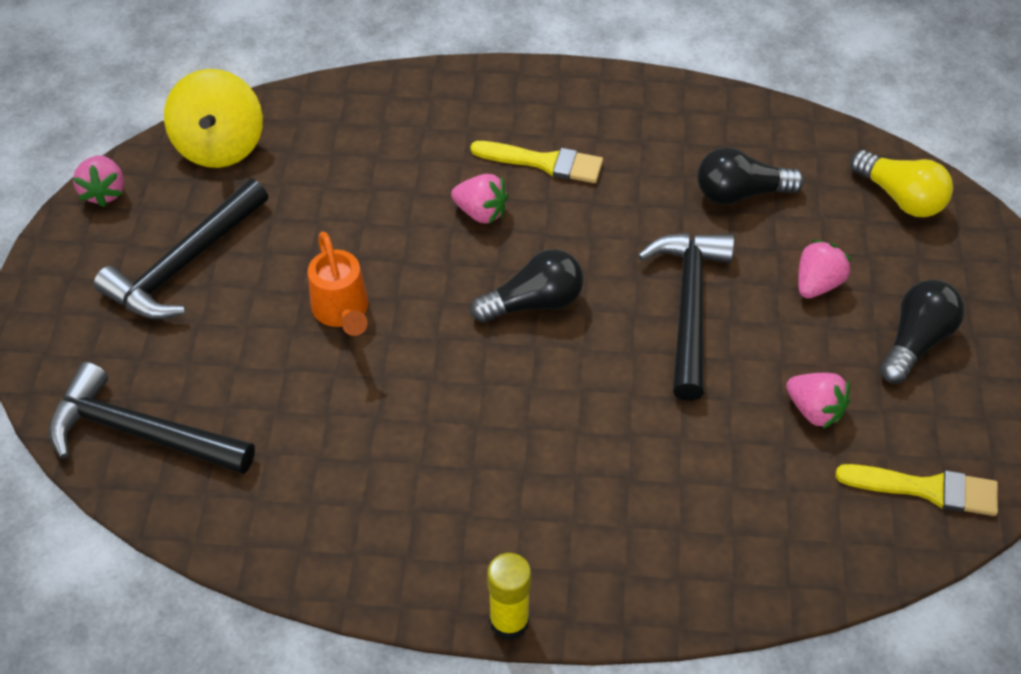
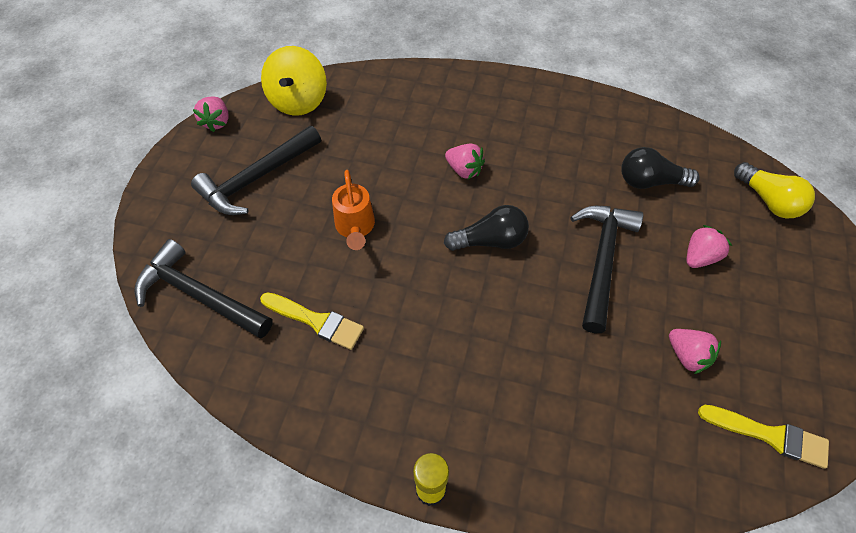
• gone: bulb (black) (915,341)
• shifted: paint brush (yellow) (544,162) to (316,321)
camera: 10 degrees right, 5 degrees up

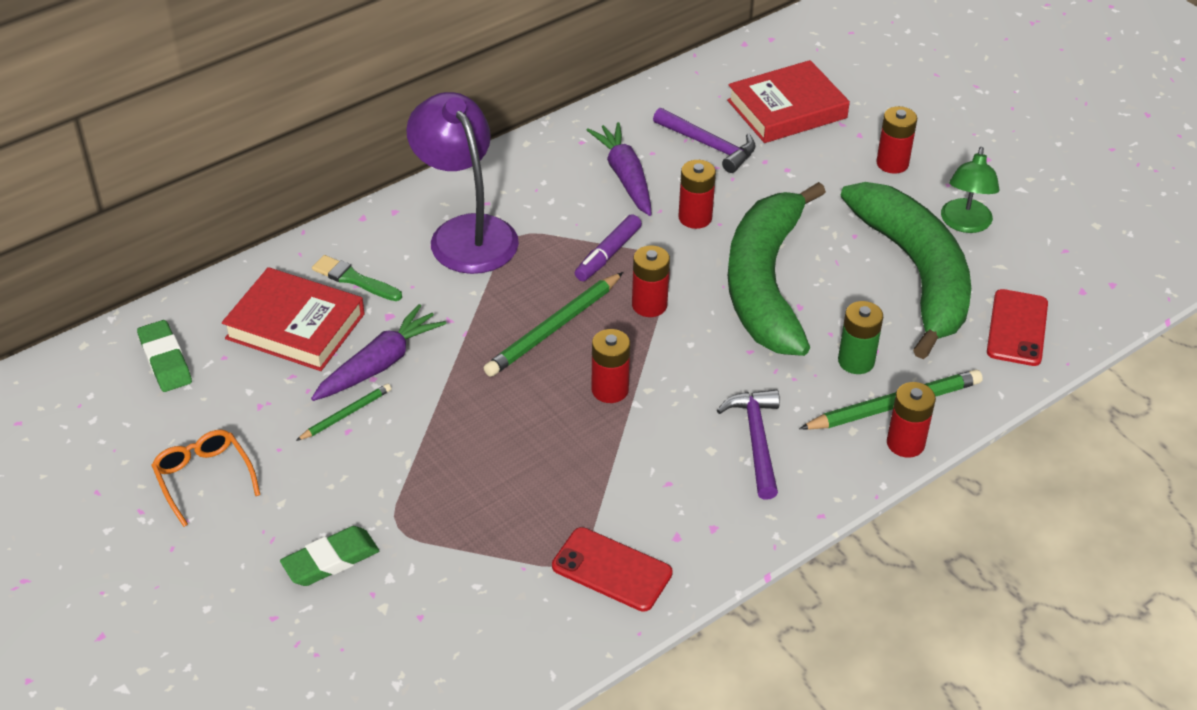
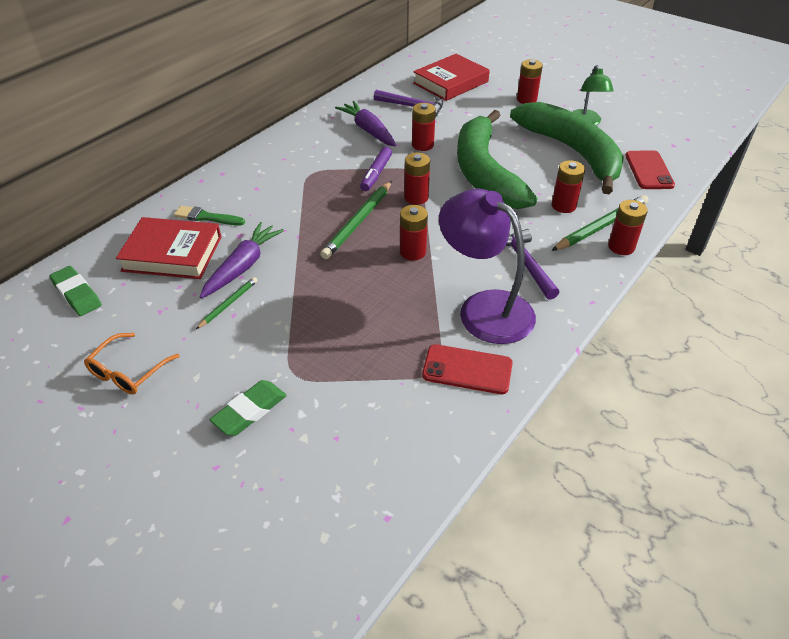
• shifted: desk lamp (royal purple) (466,232) to (484,308)
• repainted: power cell (green) (856,361) to power cell (crimson) (563,205)
• rotated: spectacles (orange) (204,478) = (128,371) 105 degrees counterclockwise
camera: 15 degrees left, 0 degrees up

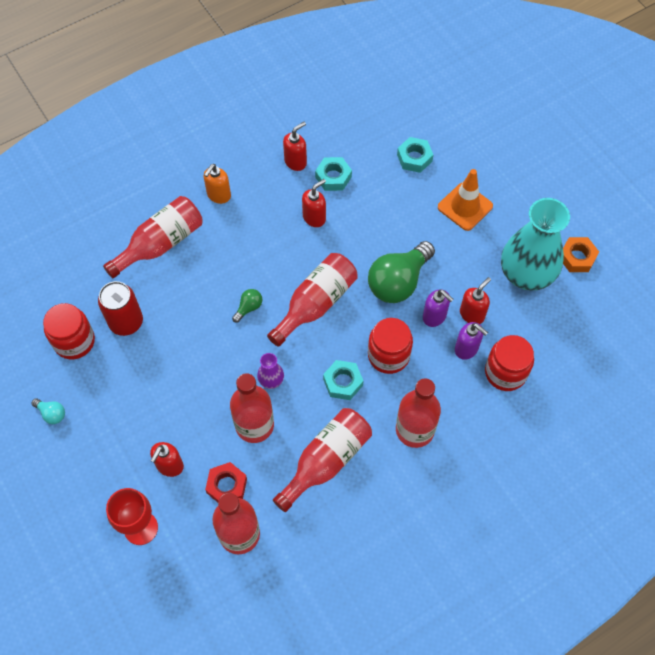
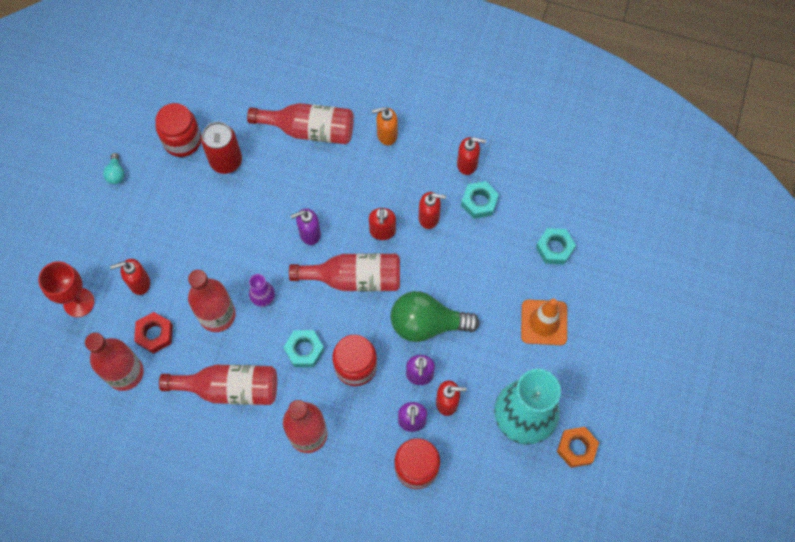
• new: pump bottle (crimson) (382,231)
• swapped: bulb (green) (249,308) to pump bottle (royal purple) (309,234)
camera: 50 degrees right, 5 degrees up

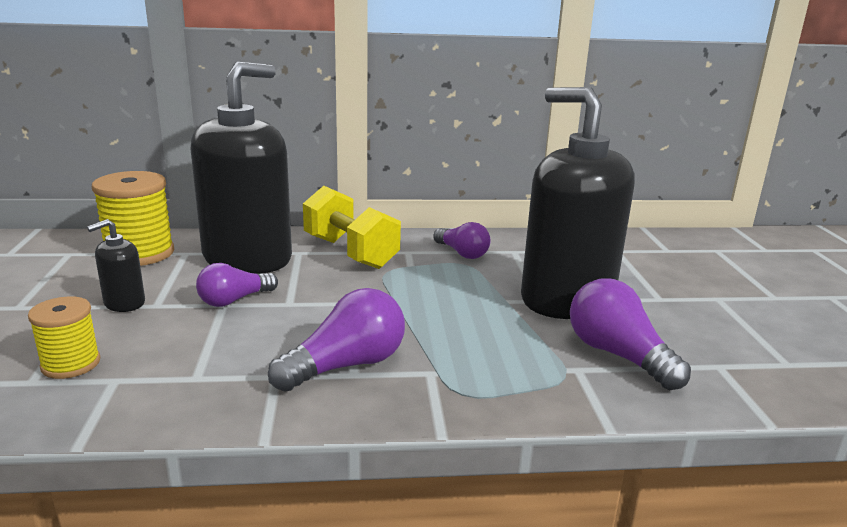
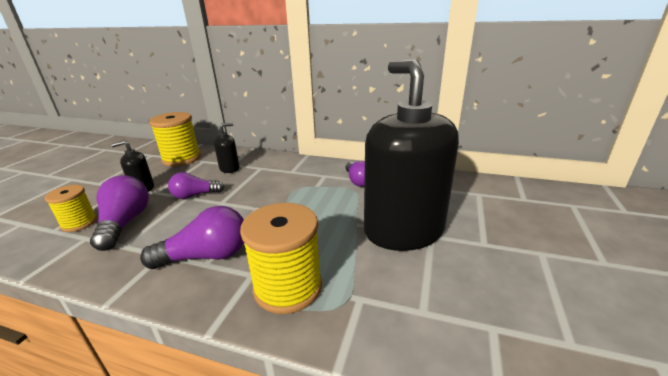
• gone: hand weight (yellow) (350,252)
• new: reel of thread (yellow) (288,287)
• shifted: bulb (royal purple) (618,355) to (125,223)
• scaled: pump bottle (black) (247,258) = (229,168) x0.41
camera: 25 degrees right, 5 degrees up

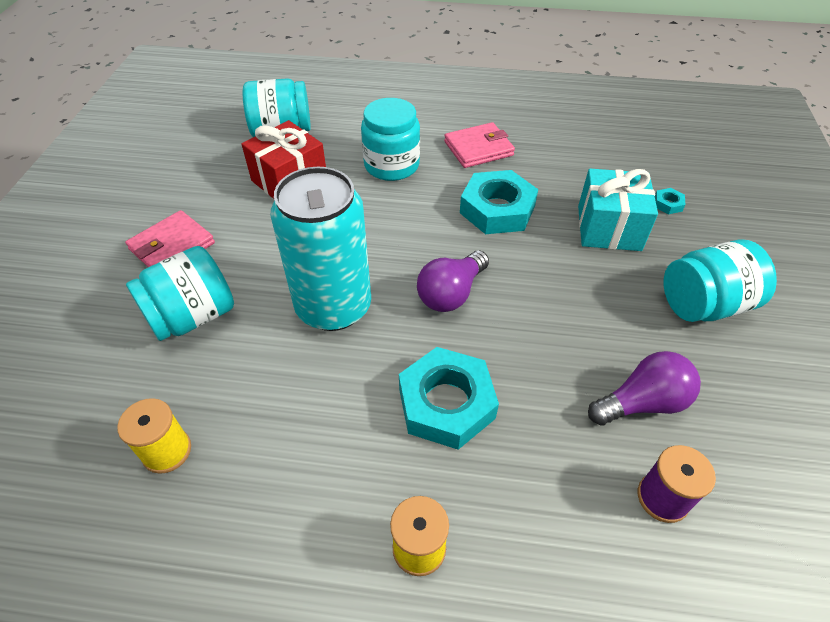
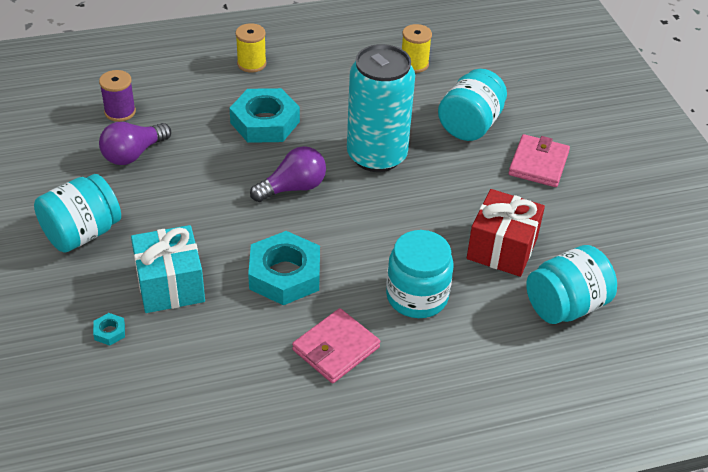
• rotated: bulb (royal purple) (451,293) = (293,188) 45 degrees clockwise
camera: 155 degrees right, 5 degrees down

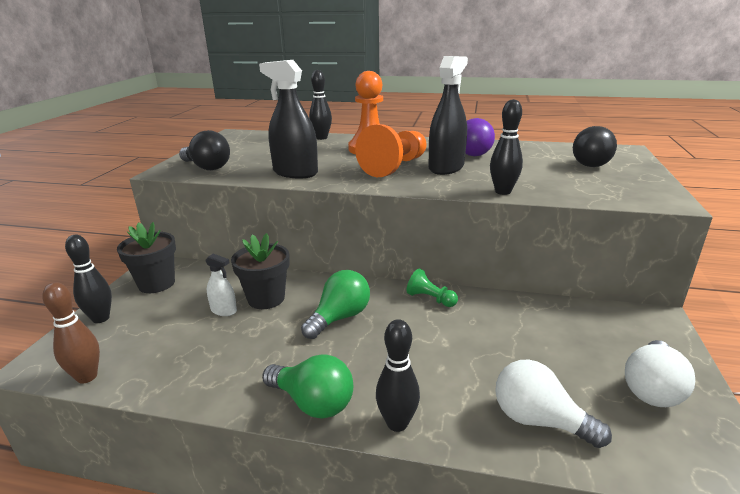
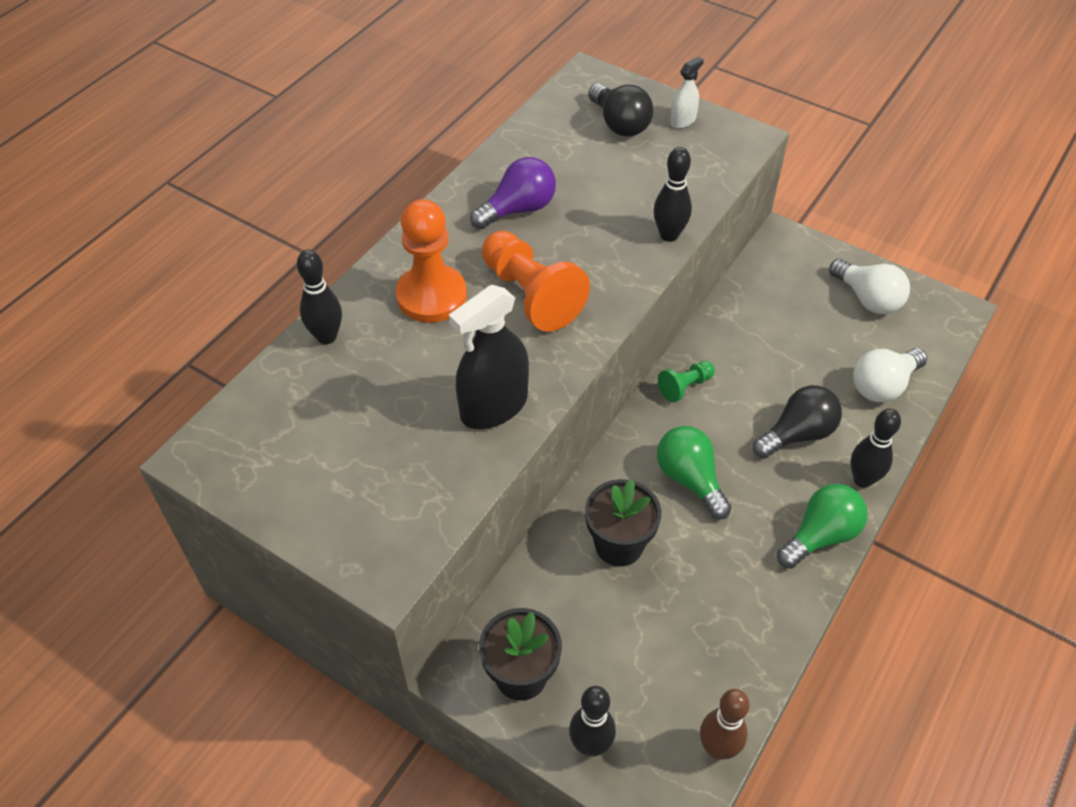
• gone: sprayer (black) (446,167)
• shifted: bulb (black) (207,167) to (797,434)
• shifted: sprayer (pure white) (224,310) to (683,121)
camera: 70 degrees left, 25 degrees up

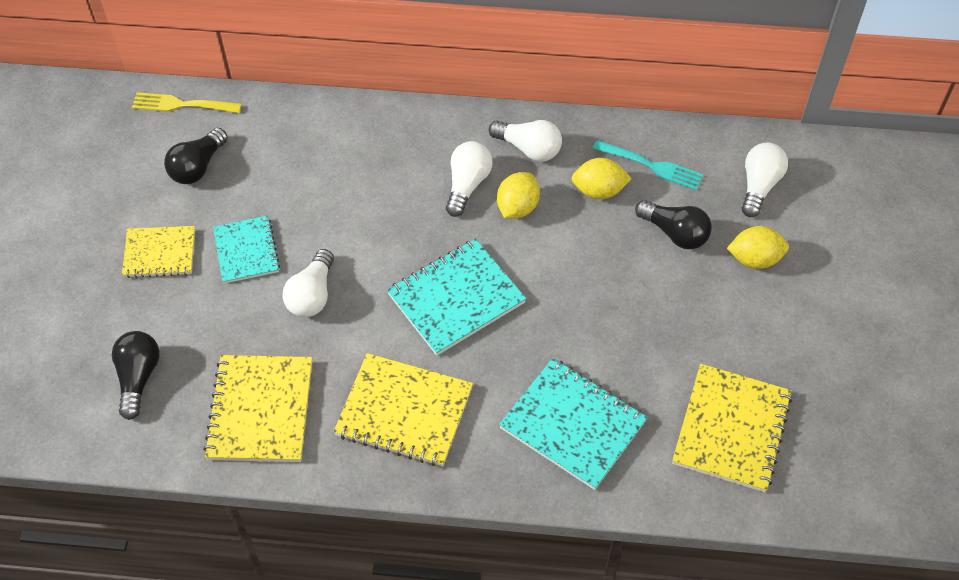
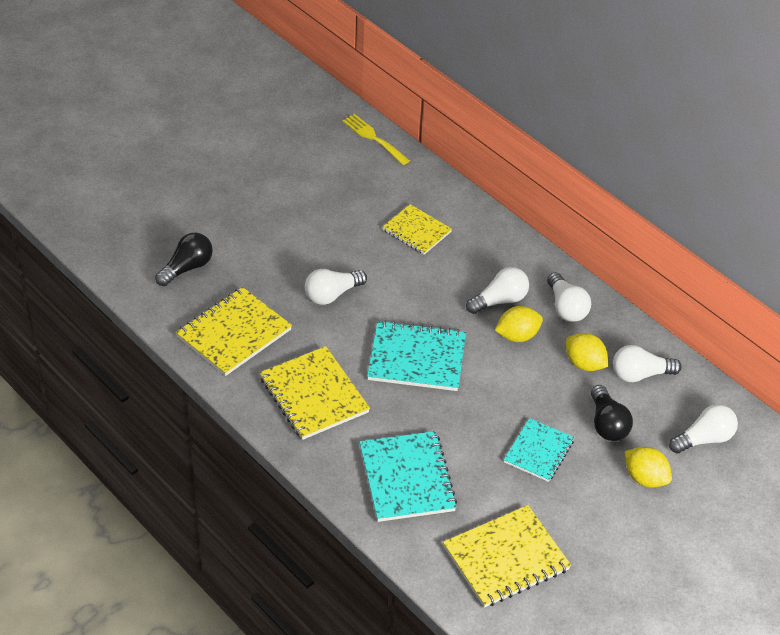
• gone: bulb (black) (198,167)
• shifted: notepad (yellow) (160,253) to (416,231)
• shifted: notepad (aqua) (246,251) to (538,451)
• swapped: table fork (aqua) (651,166) to bulb (pure white) (640,374)
camera: 40 degrees right, 10 degrees down

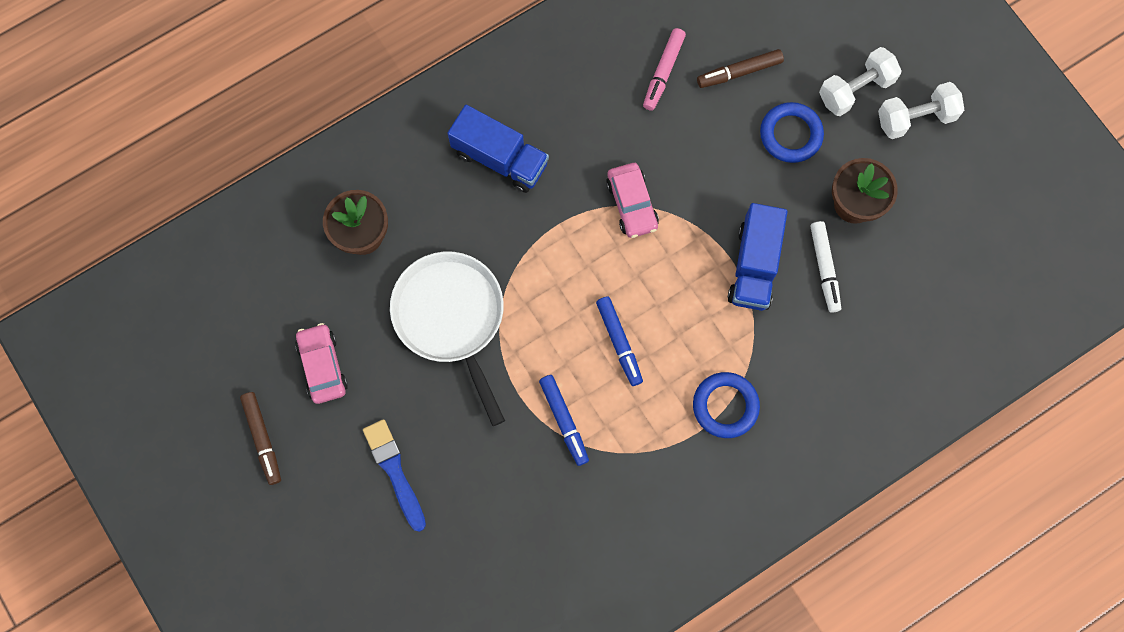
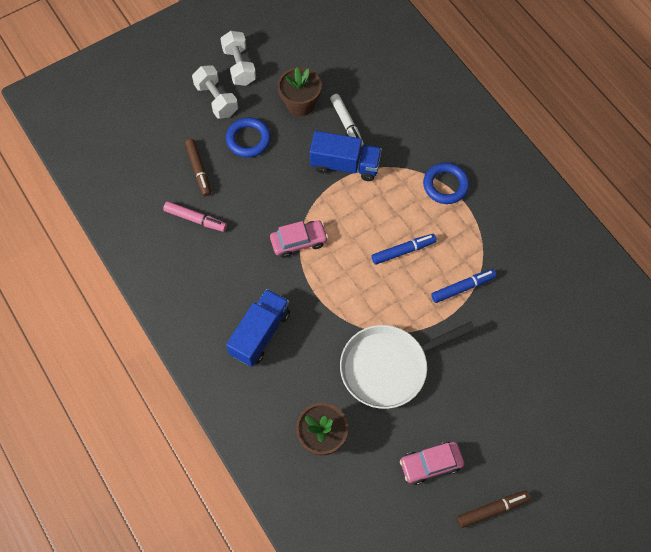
• gone: paint brush (blue) (395,471)
• rotated: marker (pure white) (824,268) = (346,123) 75 degrees clockwise
camera: 90 degrees left, 10 degrees down

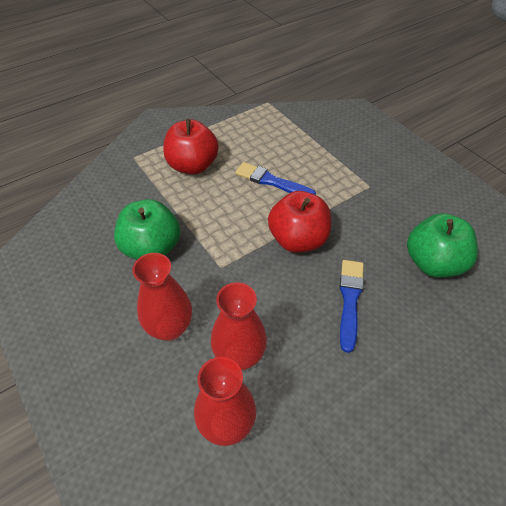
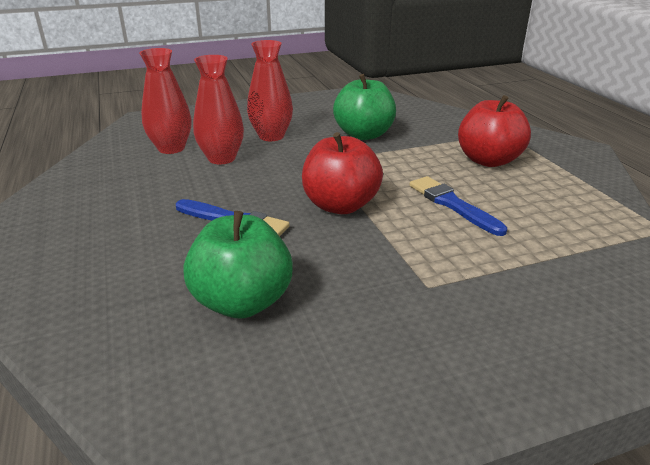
• rotated: paint brush (blue) (271,181) = (452,204) 75 degrees counterclockwise
camera: 105 degrees right, 20 degrees down

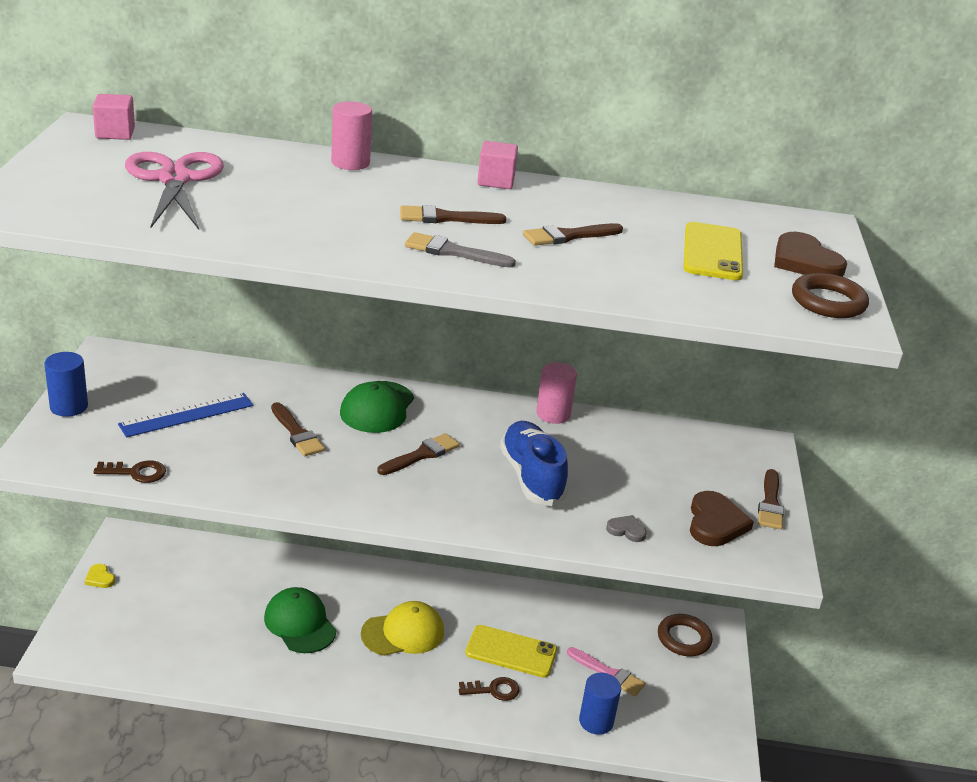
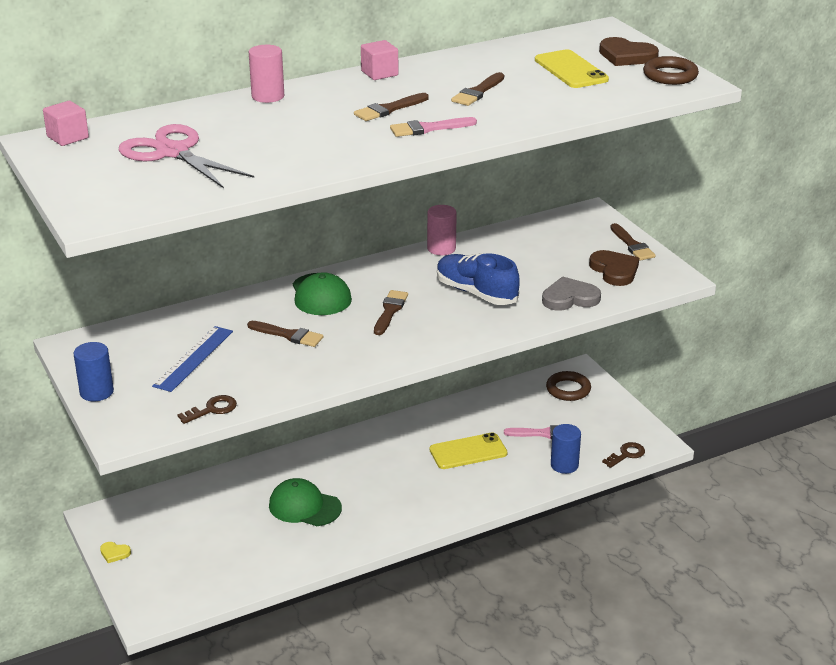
• gone: cap (yellow) (403,633)
• shifted: latchkey (dark brown) (494,690) to (626,454)
• repainted: paint brush (gray) (453,252) to paint brush (pink) (428,128)
• scaled: heart (gray) (626,530) = (570,298) x1.89
camera: 30 degrees left, 0 degrees up

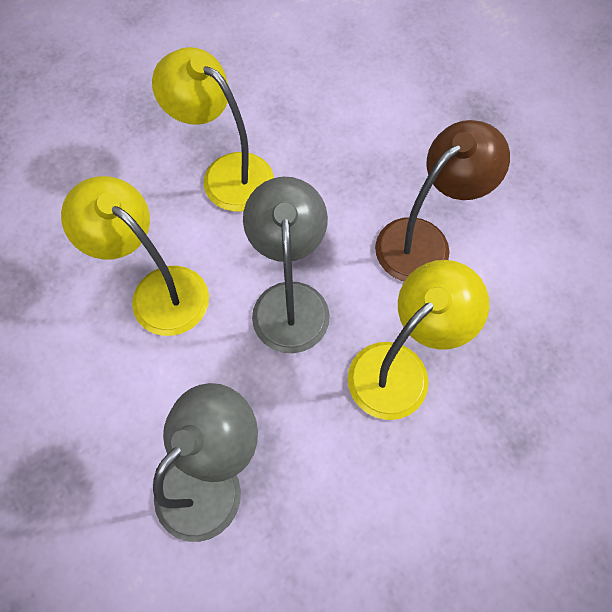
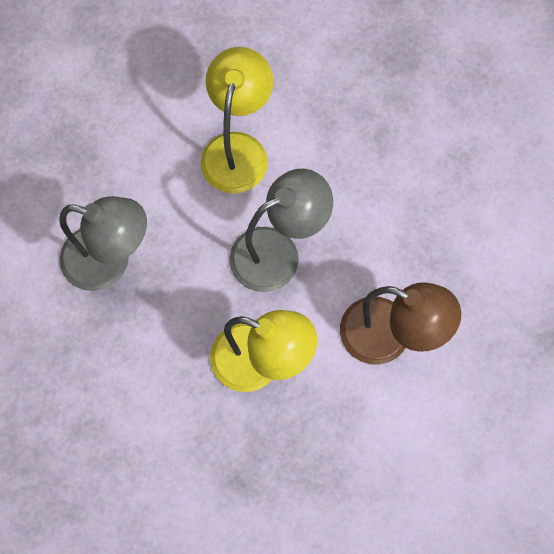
• gone: desk lamp (yellow) (226,173)
camera: 65 degrees right, 5 degrees up

